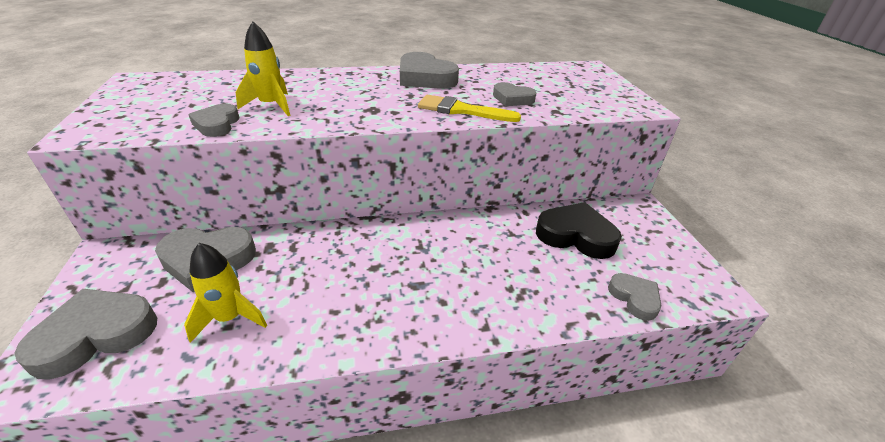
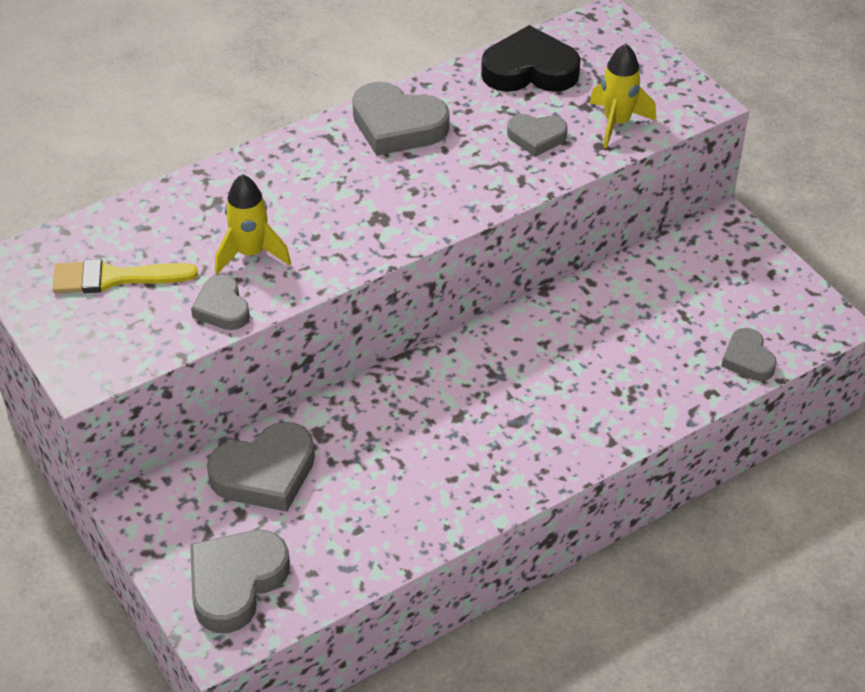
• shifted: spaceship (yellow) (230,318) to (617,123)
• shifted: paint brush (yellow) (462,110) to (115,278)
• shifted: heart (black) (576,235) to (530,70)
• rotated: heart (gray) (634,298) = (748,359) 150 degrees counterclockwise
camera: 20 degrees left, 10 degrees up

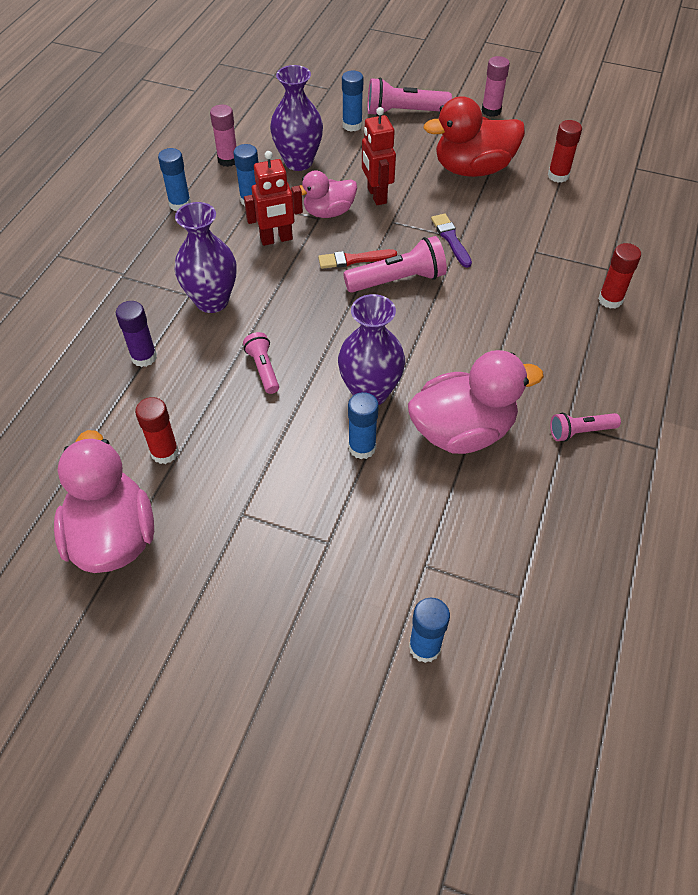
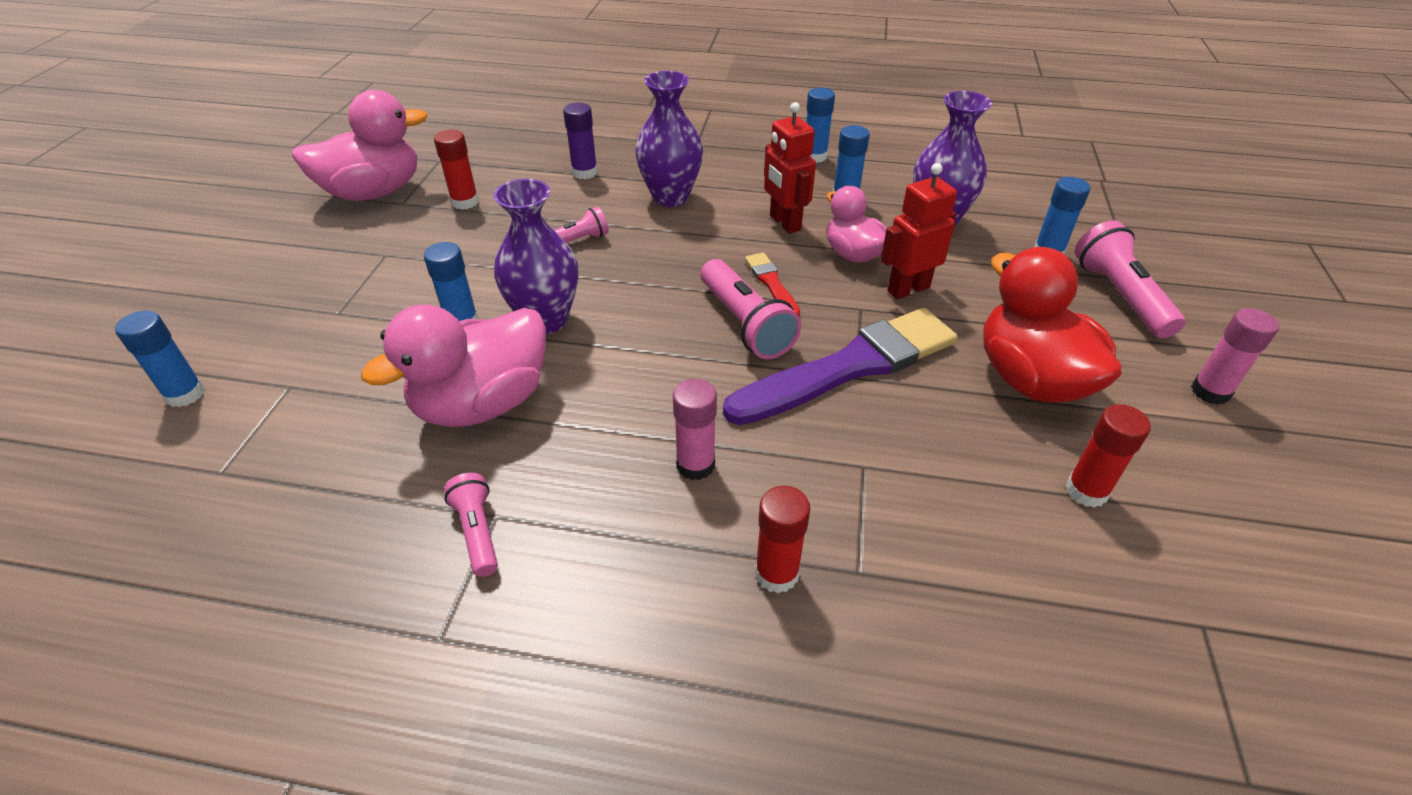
• shifted: stick of glue (pink) (228,160) to (695,465)
• rotated: duck (pink) (462,431) = (483,403) 75 degrees clockwise
• scaled: paint brush (royal purple) (451,239) = (850,367) x2.22
camera: 80 degrees right, 10 degrees down

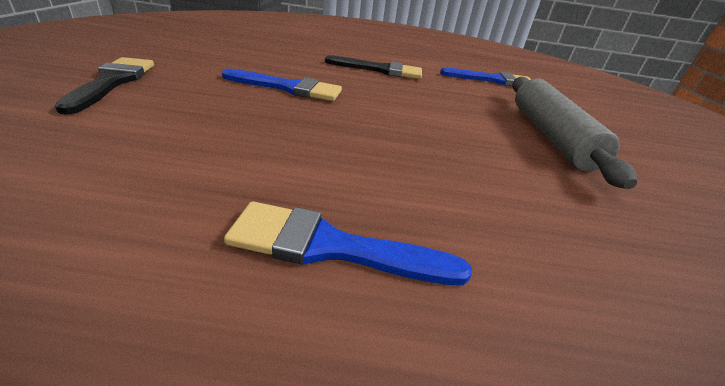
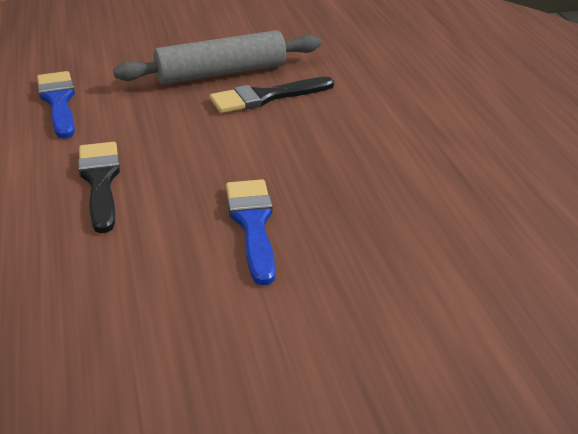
• gone: paint brush (blue) (332,247)
• shifted: paint brush (black) (113,82) to (265,97)
camera: 105 degrees left, 0 degrees up

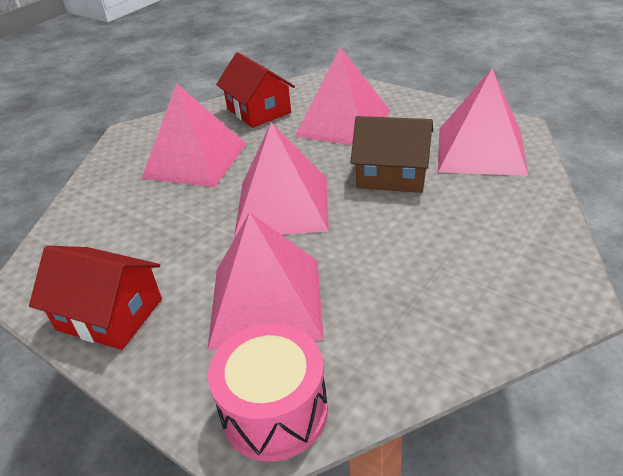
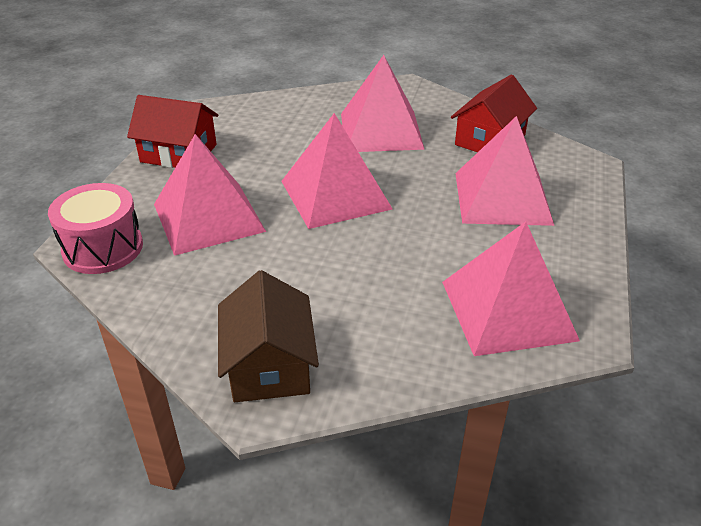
• shifted: house (dark brown) (392,174) to (269,365)
• rotated: house (crimson) (109,314) = (178,153) 75 degrees counterclockwise
camera: 65 degrees right, 0 degrees up

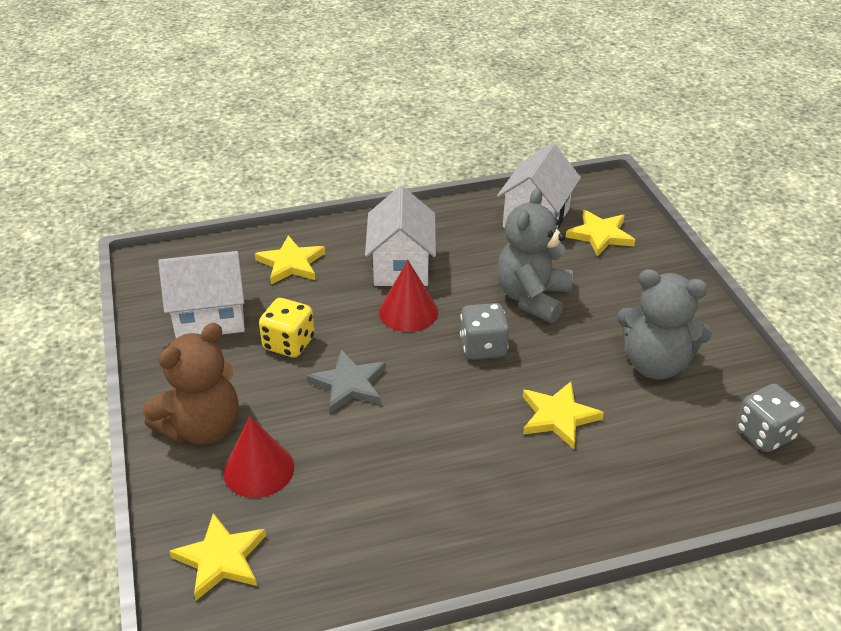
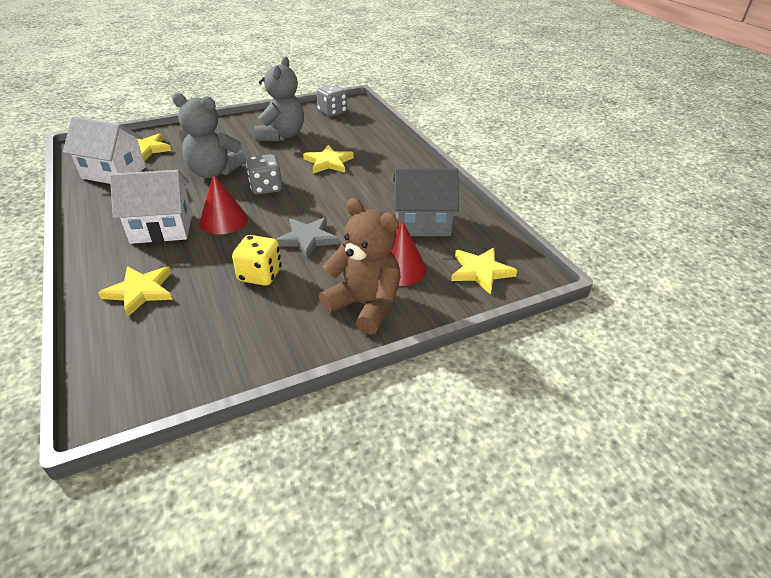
• gone: house (pure white) (210,317)
• new: house (gray) (422,223)
camera: 100 degrees left, 0 degrees up

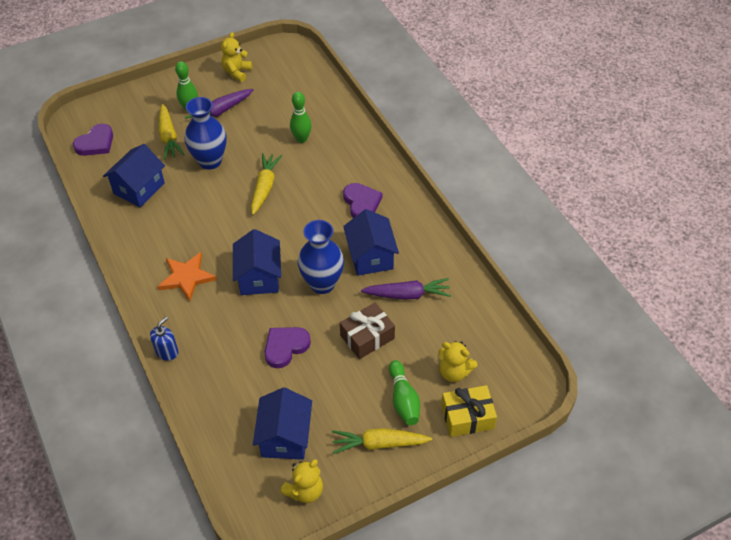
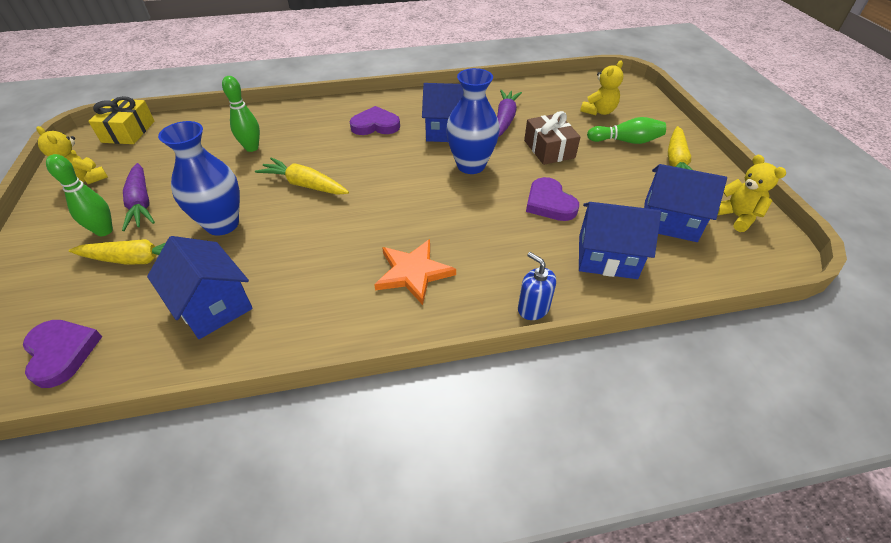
• shifted: house (blue) (259,277) to (607,257)
• shifted: present (yellow) (467,417) to (128,131)
camera: 75 degrees left, 5 degrees down

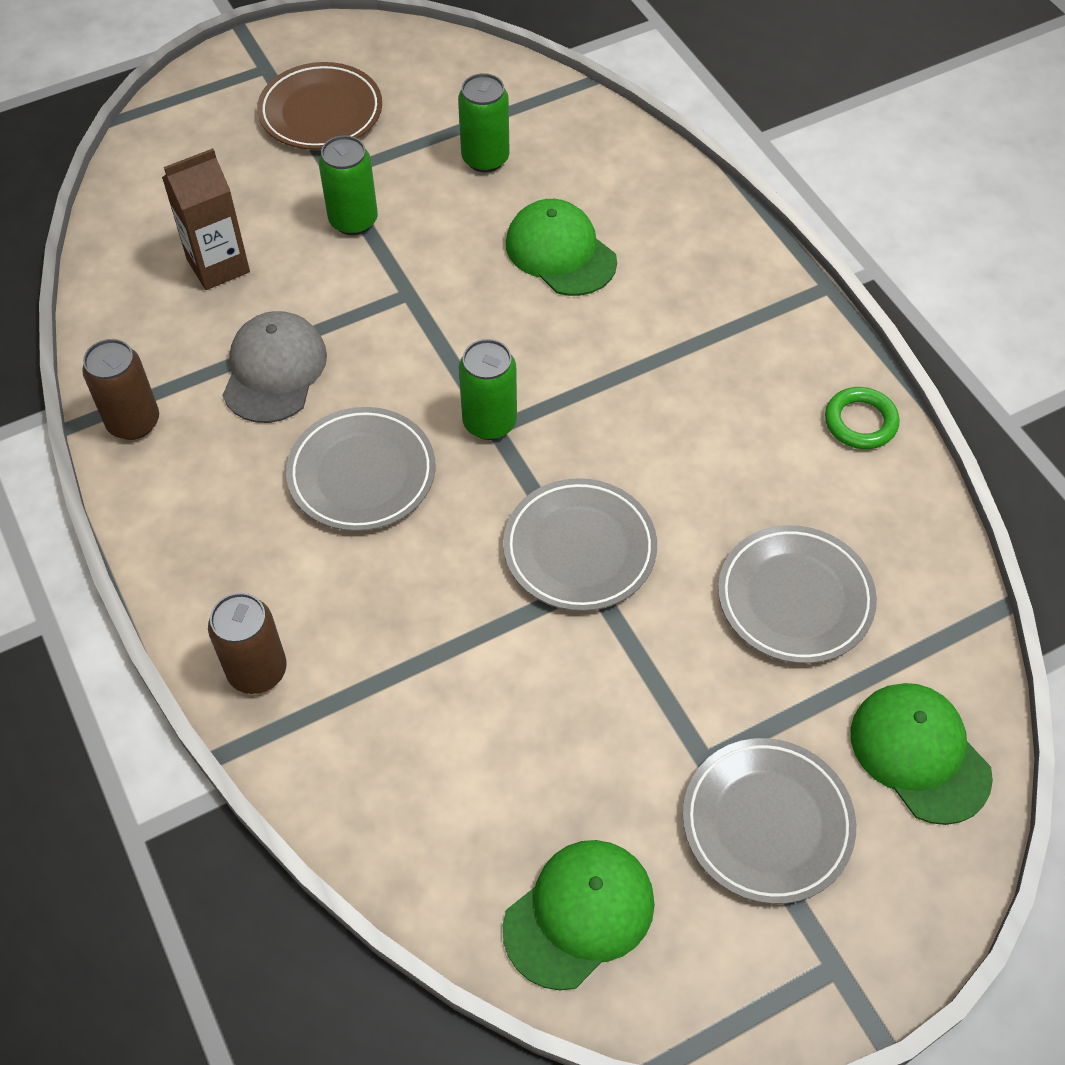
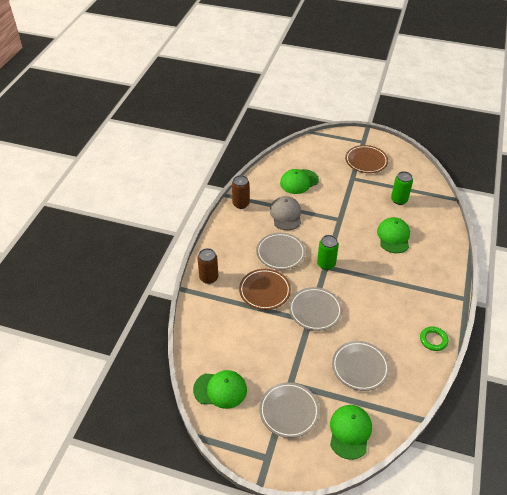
• gone: soda can (green) (353,221)
• new: dinner plate (dark brown) (264,291)
• swapped: carton (dark brown) (218,265) to cap (green) (299,182)
• rotated: cap (gray) (274,370) = (286,215) 60 degrees counterclockwise
camera: 45 degrees right, 10 degrees down

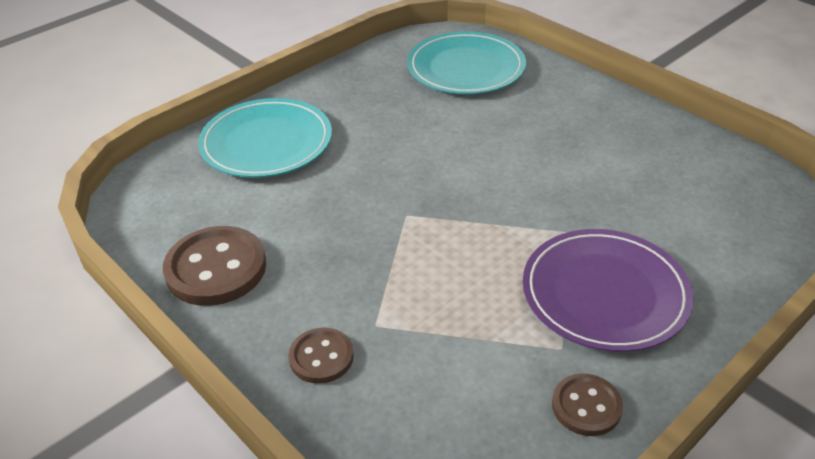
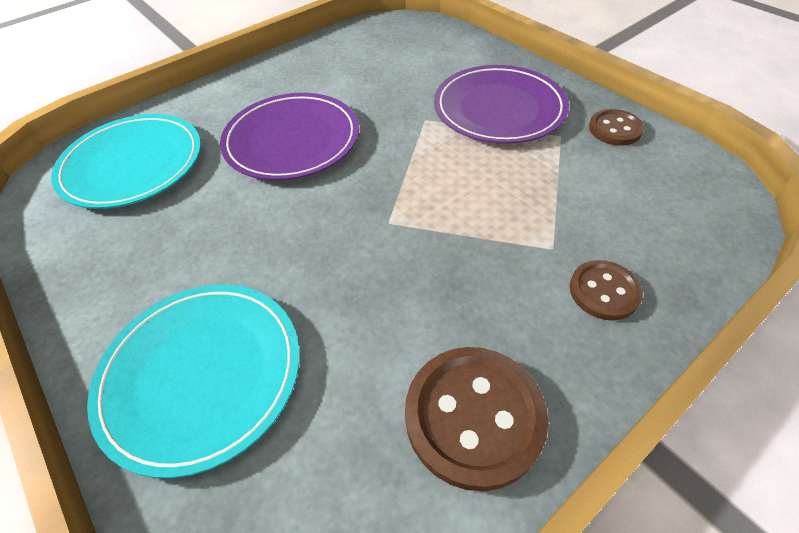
• new: dinner plate (royal purple) (292,140)
camera: 85 degrees left, 10 degrees up

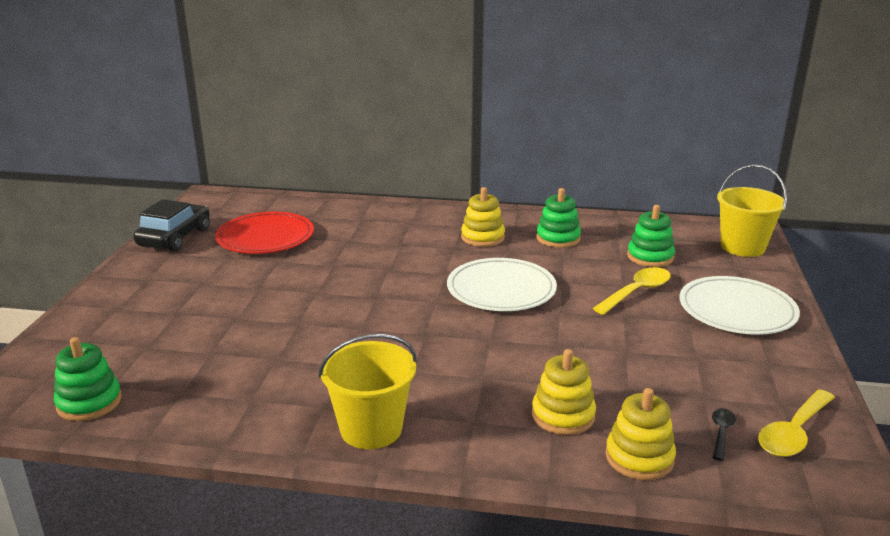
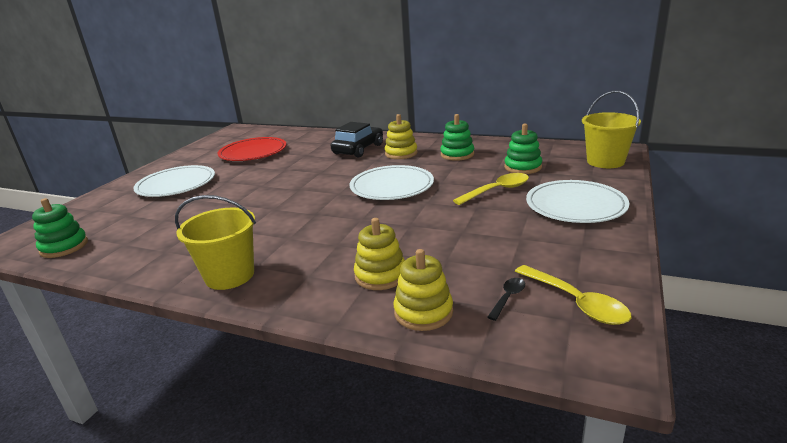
• new: dinner plate (pure white) (176,185)
• shifted: automobile (black) (175,237) to (358,149)
• rotated: teaspoon (yellow) (793,433) = (576,302) 90 degrees counterclockwise
camera: 15 degrees right, 0 degrees up

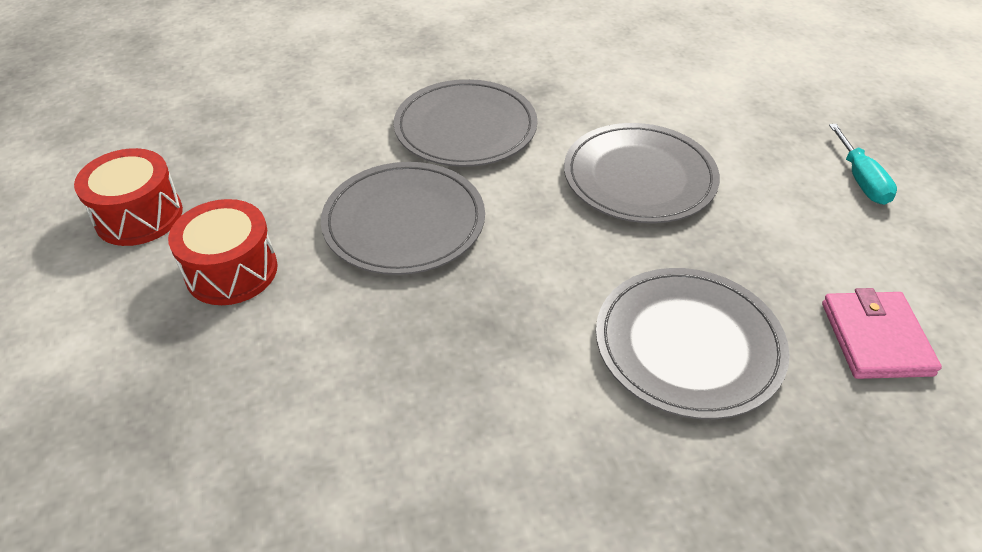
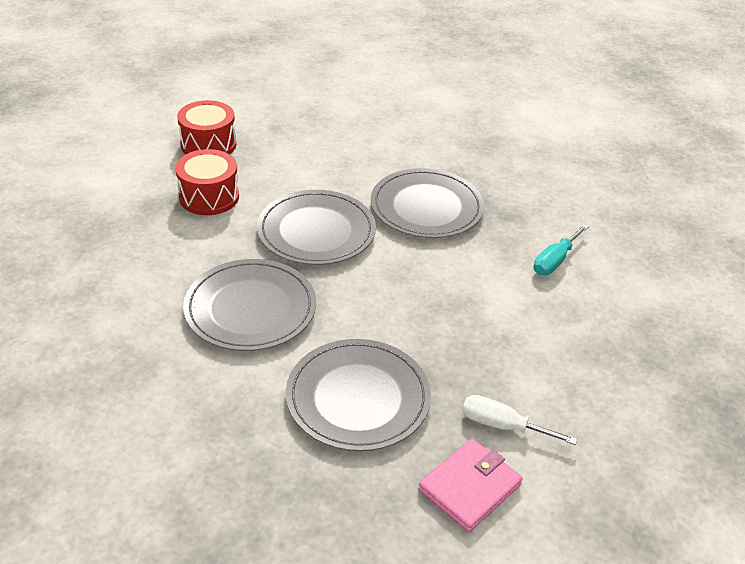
• new: hand screwdriver (pure white) (502,425)
• shifted: dinner plate (gray) (639,177) to (250,308)
• shifted: hand screwdriver (aqua) (861,180) to (554,261)
camera: 45 degrees right, 5 degrees down

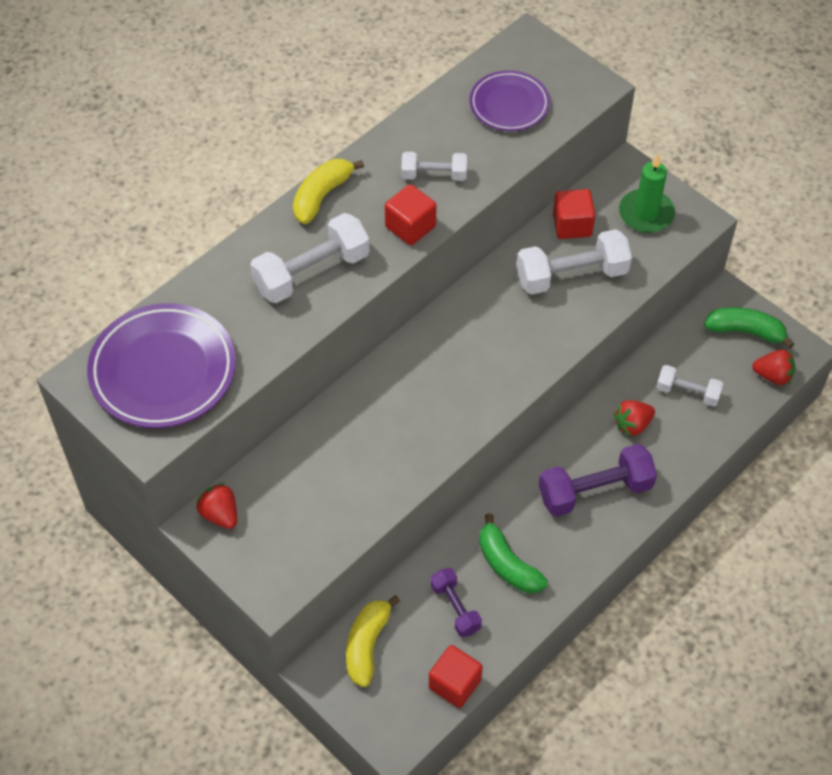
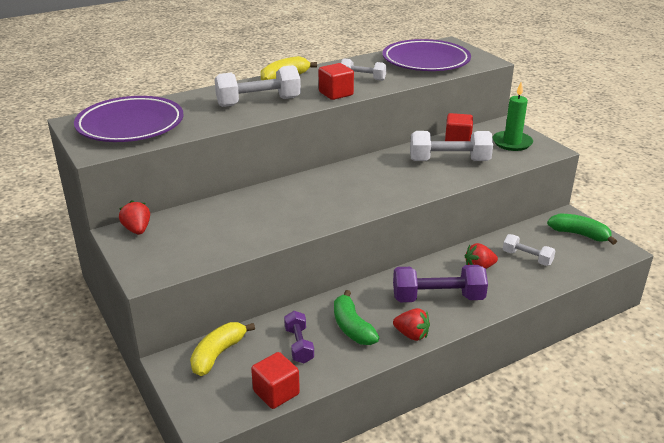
• shifted: strawberry (crimson) (773,375) to (411,335)
• scaled: dinner plate (royal purple) (509,105) = (426,61) x1.63
camera: 15 degrees right, 25 degrees down

